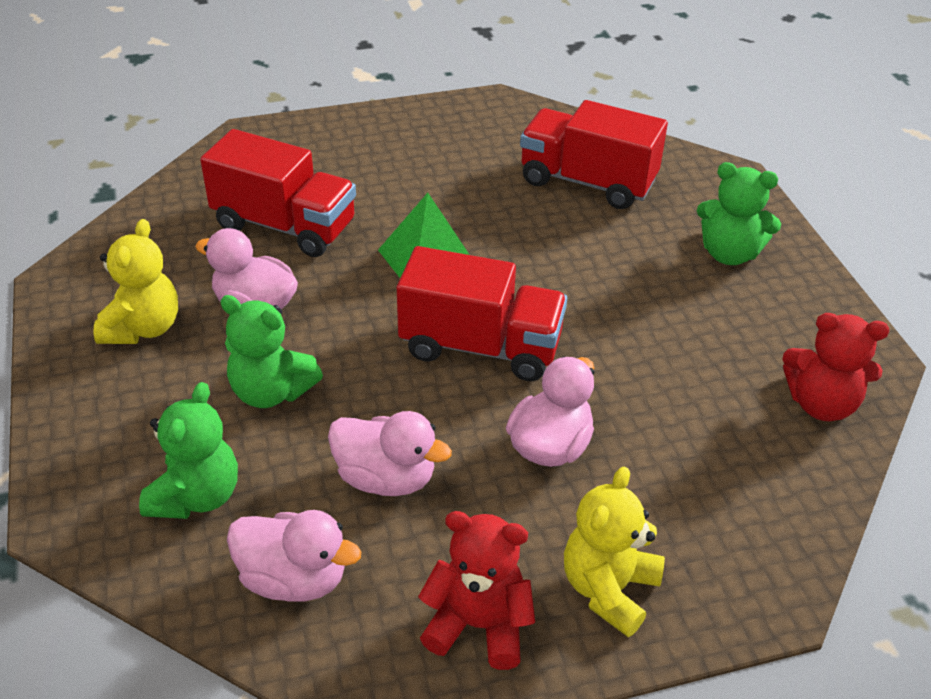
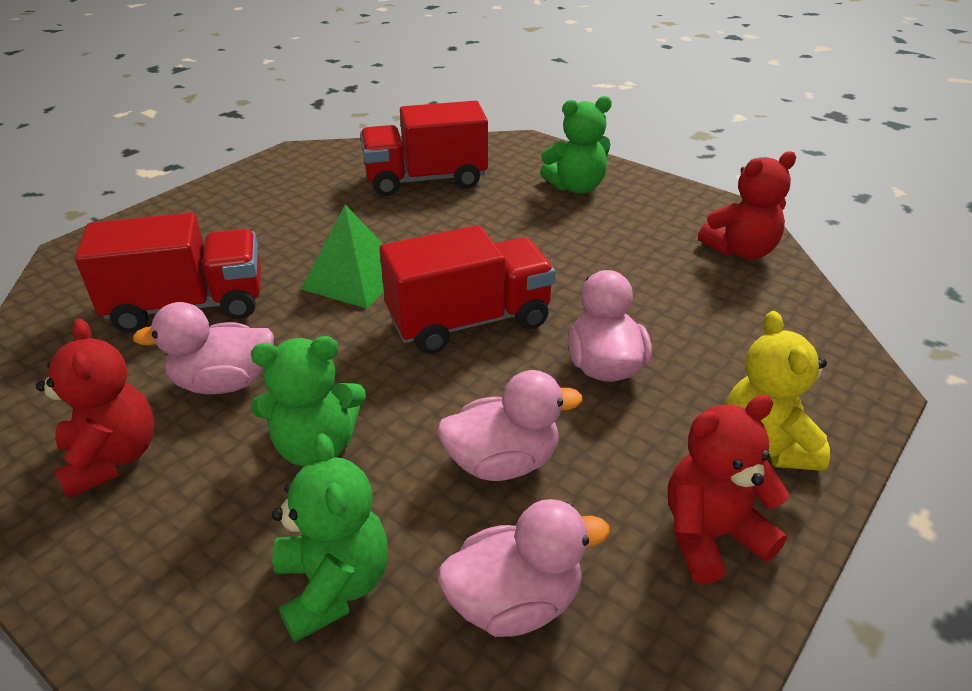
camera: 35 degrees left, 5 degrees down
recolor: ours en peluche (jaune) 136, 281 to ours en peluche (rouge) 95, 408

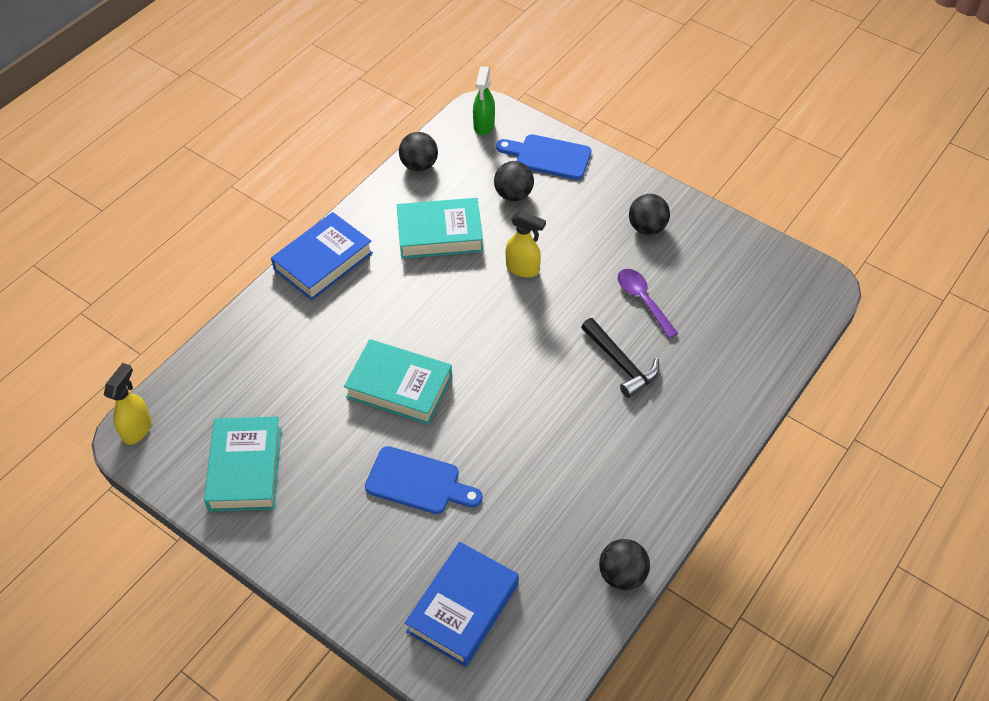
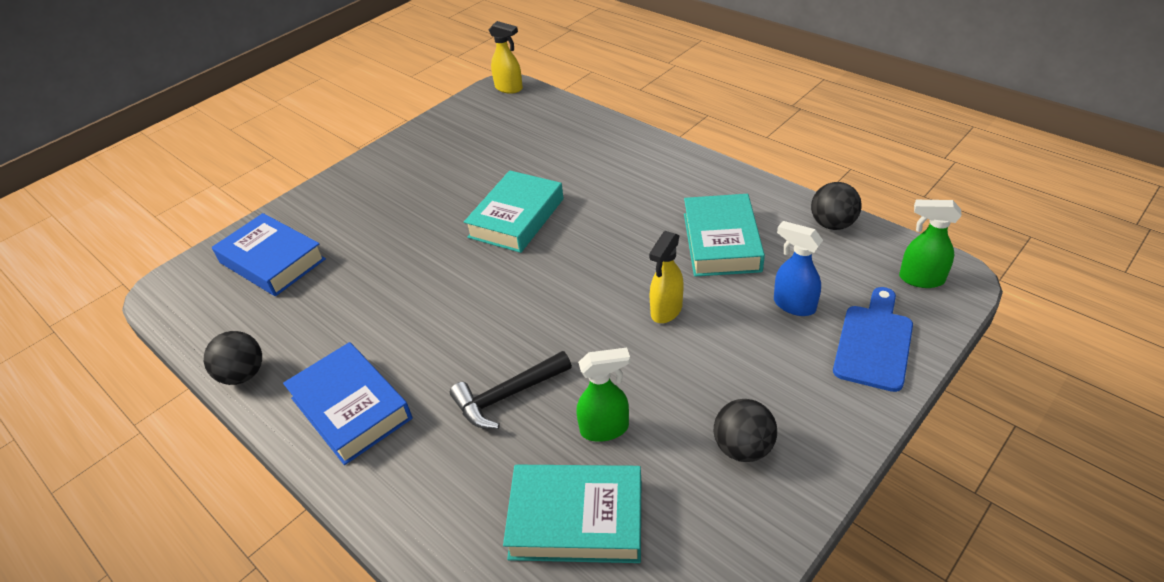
camera: 100 degrees right, 10 degrees down
delete: planche à découper (bleu) 424, 480
move: livre (turquoise) 243, 464 to 572, 514; livre (bleu) 322, 256 to 347, 403
replace: balle (noir) 514, 181 to vaporisateur (bleu) 798, 268; cuillère (violet) 648, 304 to vaporisateur (vert) 603, 395

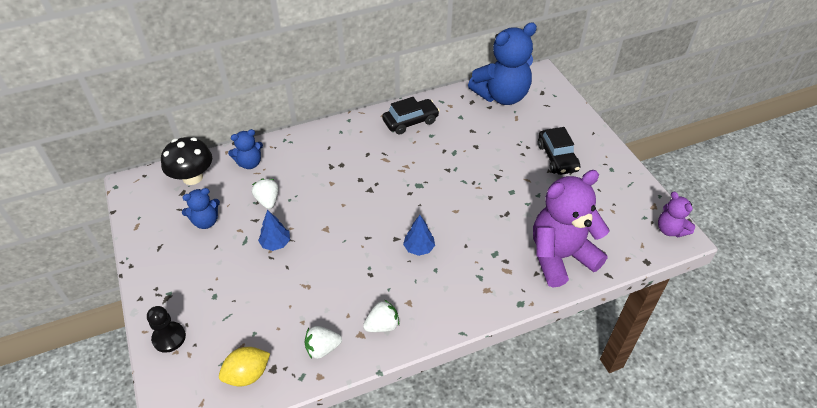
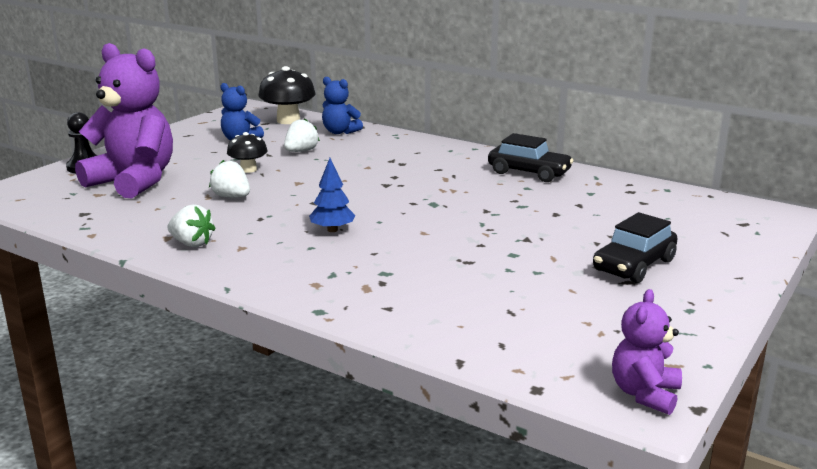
camera: 55 degrees right, 25 degrees down
delete: citron (jaune) 244, 366; ours en peluche (bleu) 502, 63
move: fraise (blanc) 323, 342 to 229, 179; ours en peluche (violet) 571, 228 to 124, 121
replace: arbre (bleu) 274, 230 to champignon (noir) 247, 152

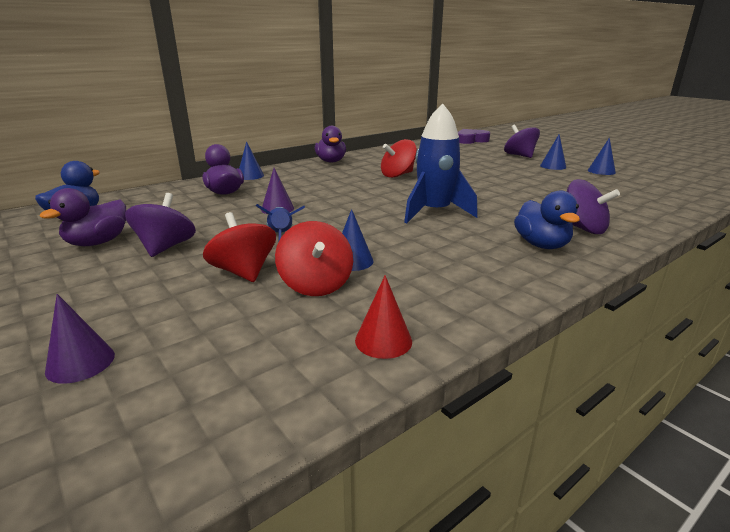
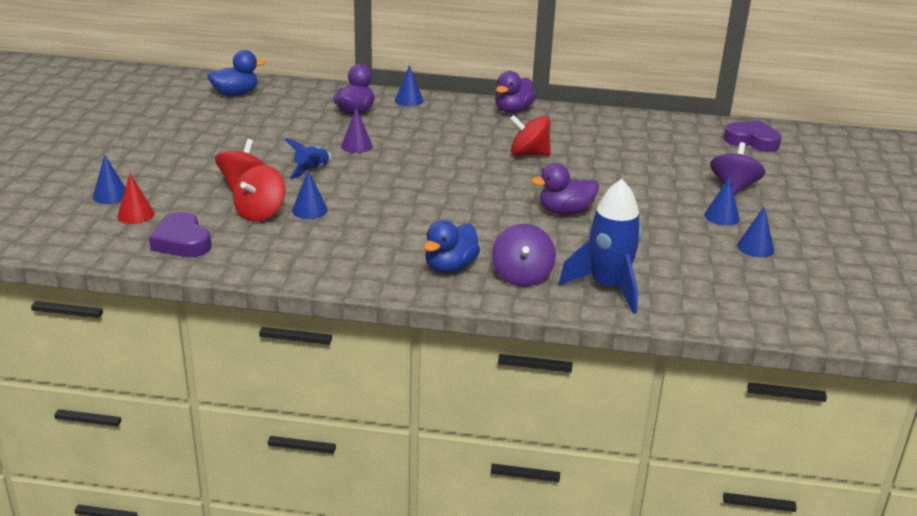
camera: 45 degrees right, 5 degrees up
delete: toupie (violet) 160, 225
insert: cœur (violet) 180, 234
move: canard (violet) 82, 217 to 565, 189; cône (rouge) 383, 317 to 135, 199; fusée (bleu) 441, 163 to 600, 246
recolor: cône (violet) 80, 339 to cône (bleu) 109, 179

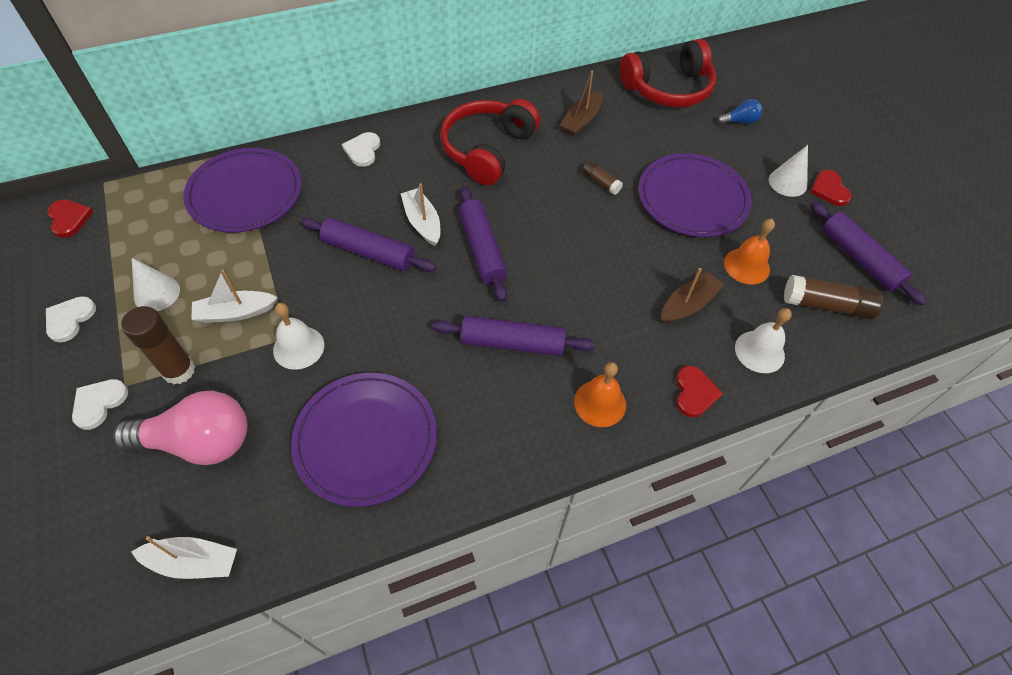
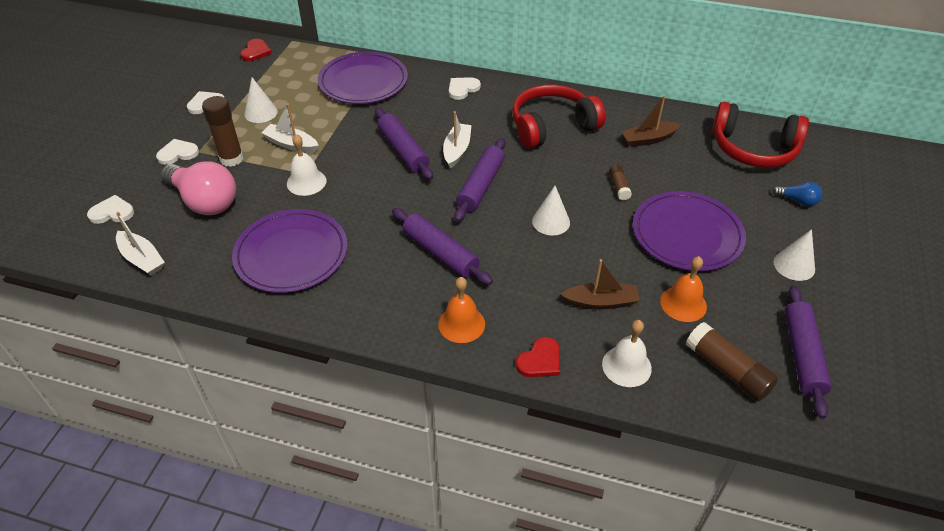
camera: 40 degrees right, 10 degrees down
delete: cœur (rouge) 831, 188
insert: cœur (blanc) 110, 209; cône (blanc) 551, 211

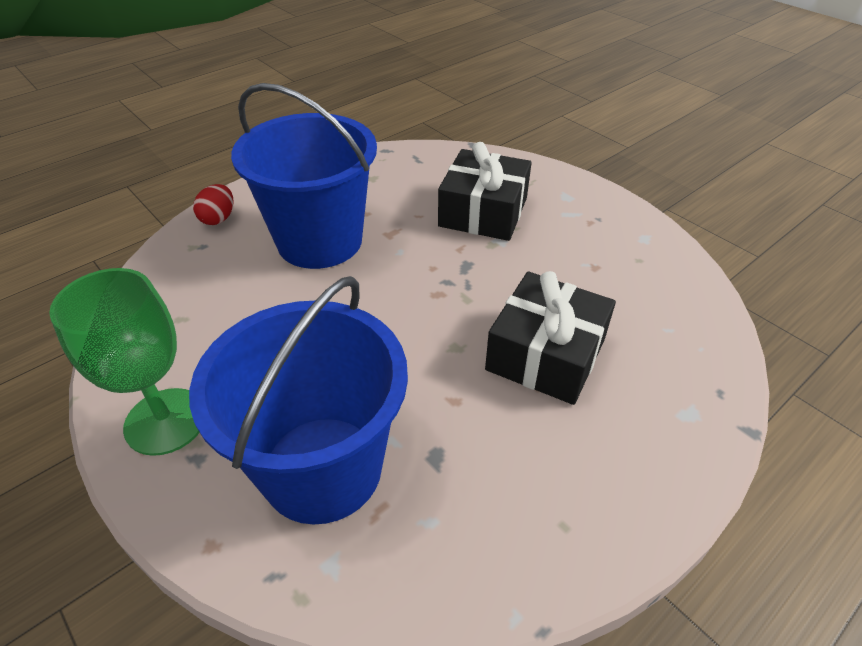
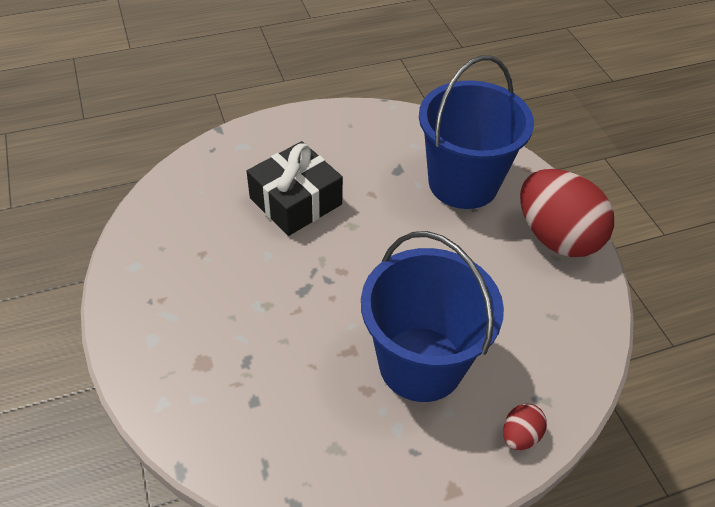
camera: 160 degrees left, 5 degrees up
delete: cadeau (noir) 485, 191
replace: verre à pied (vert) 124, 362 to œuf (rouge) 567, 213

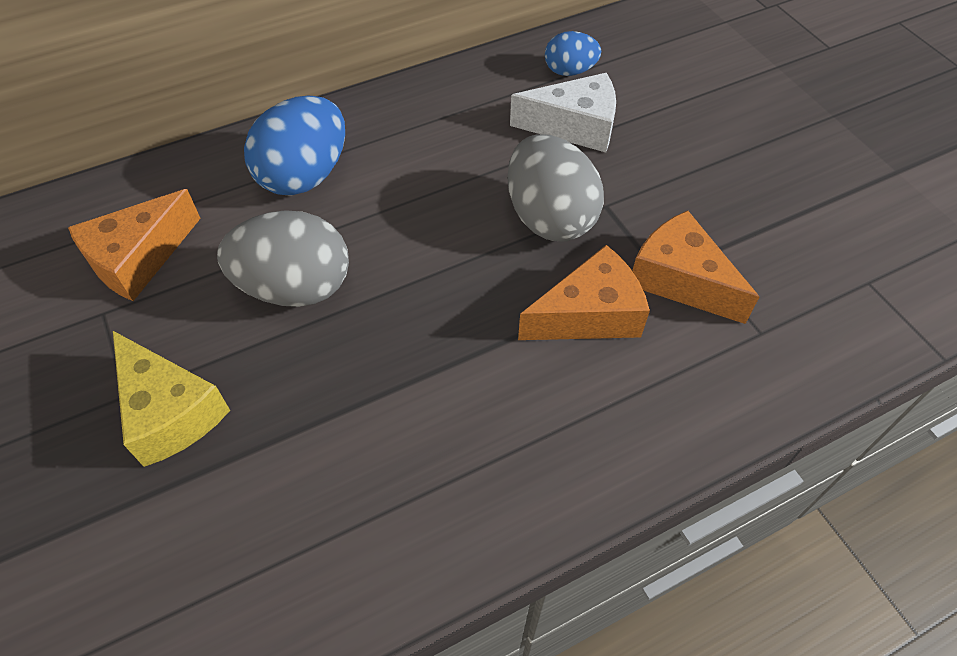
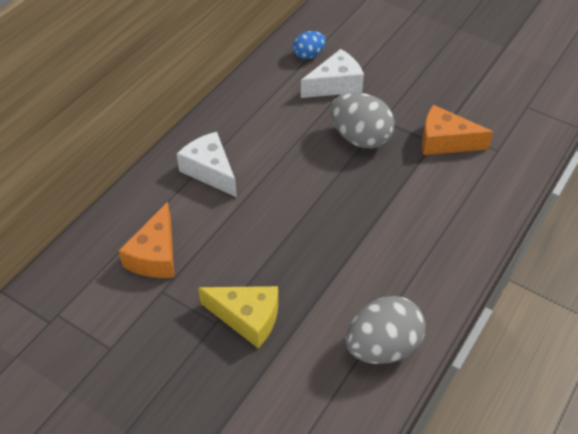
camera: 30 degrees left, 5 degrees down
delete: fromage (orange) 584, 292
move: œuf (gris) 283, 258 to 386, 330
replace: œuf (bleu) 294, 146 to fromage (blanc) 207, 164

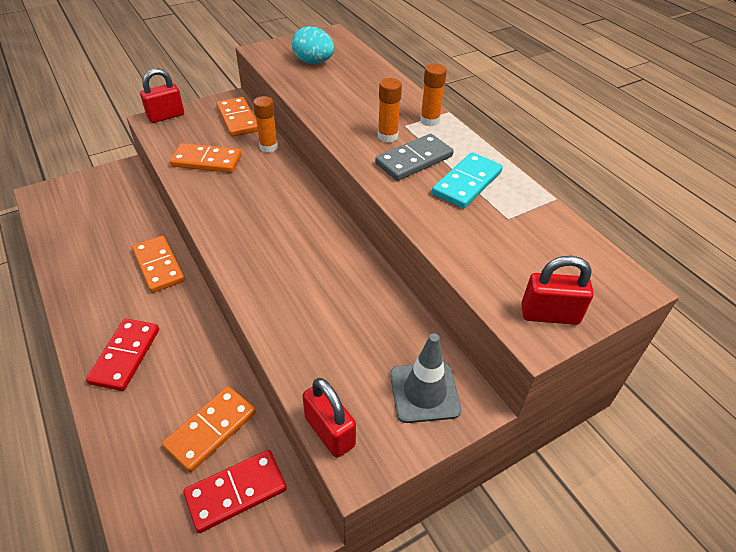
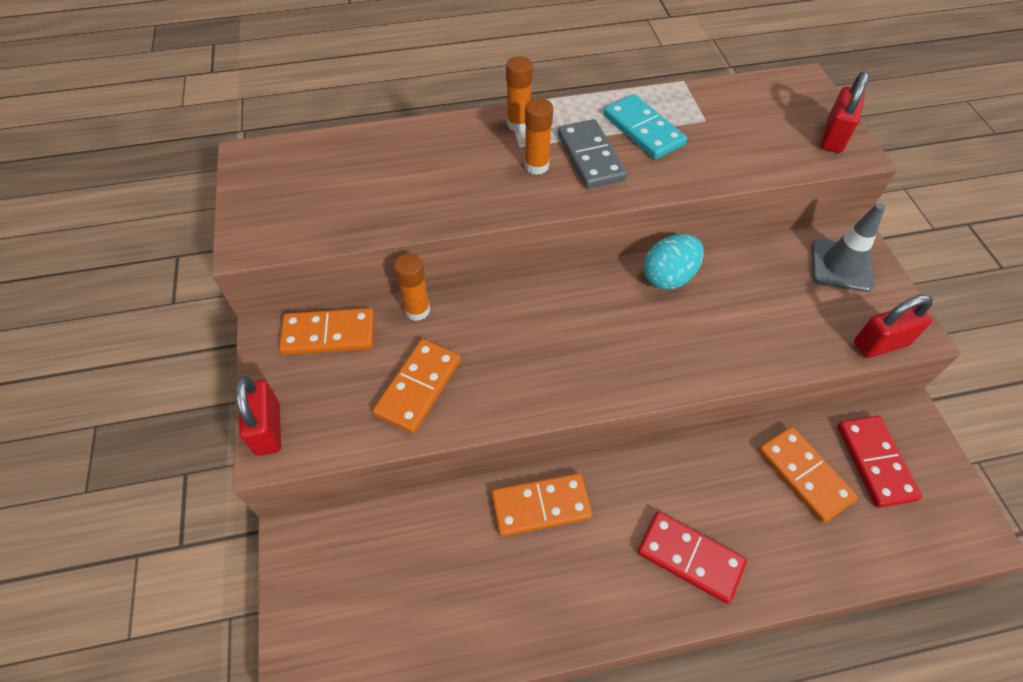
camera: 70 degrees left, 10 degrees up
move: œuf (turquoise) 313, 45 to 674, 262

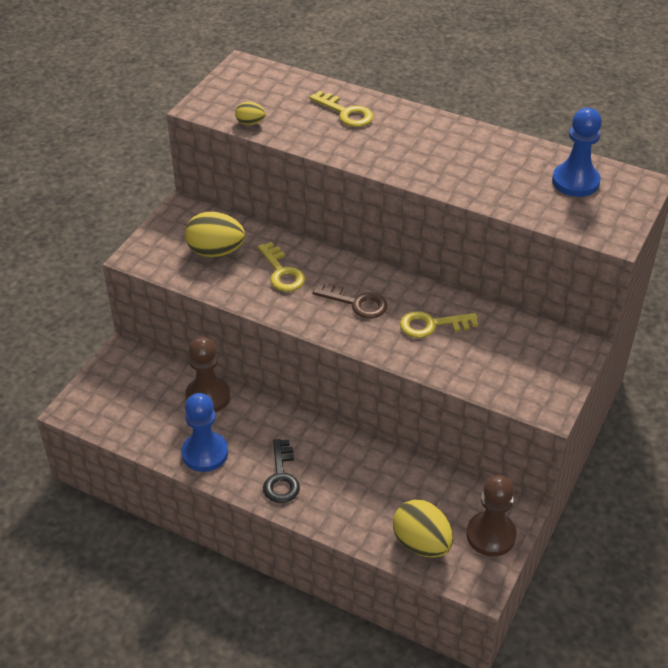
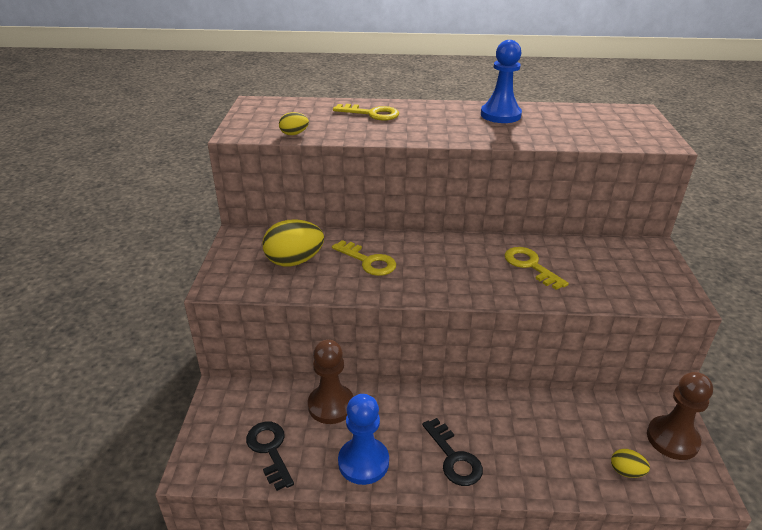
camera: 25 degrees left, 10 degrees down
delete: clé (marron) 350, 300
insert: clé (noir) 270, 456
move: pion (bleu) 577, 152 to 501, 81
rotate: clé (jaune) 439, 324 = 536, 268 90 degrees clockwise
resize: œuf (jaune) 423, 529 = 630, 463 x0.51

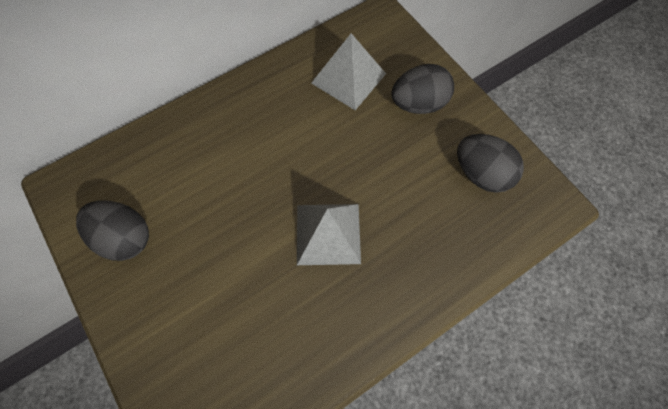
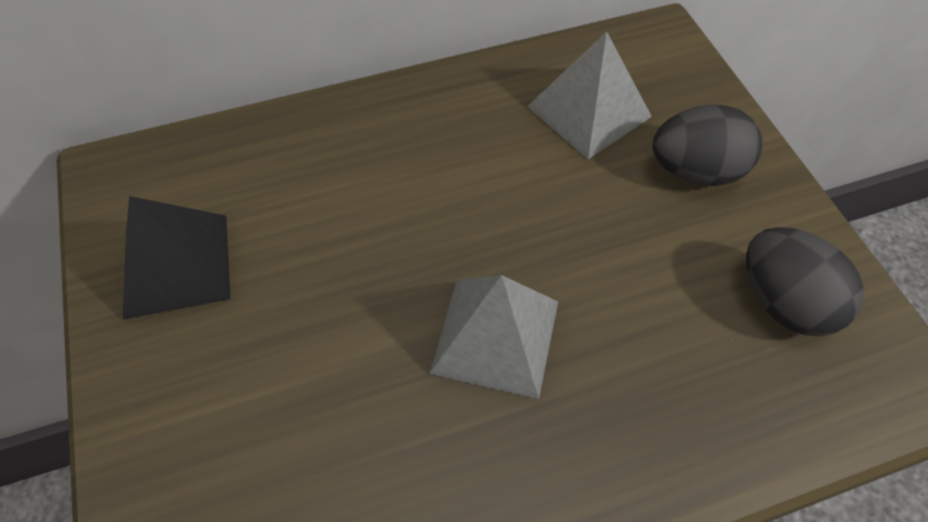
camera: 15 degrees right, 10 degrees down
replace: œuf (noir) 112, 230 to pyramide (noir) 177, 257

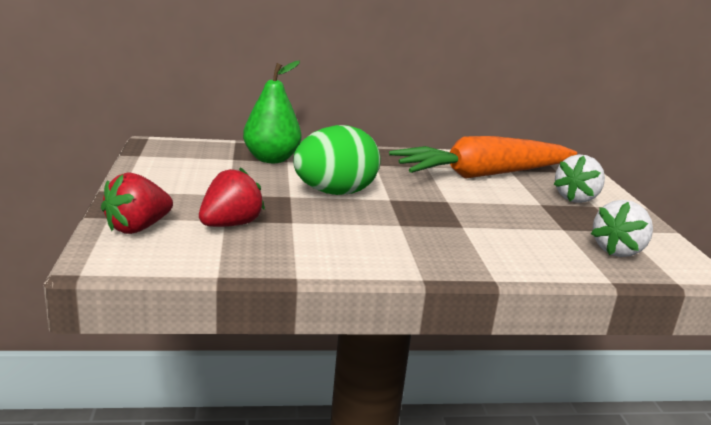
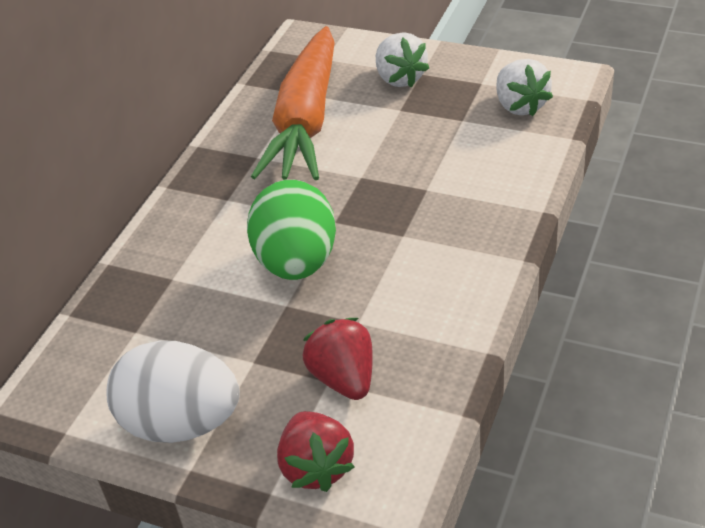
camera: 55 degrees left, 20 degrees up
delete: poire (vert) 272, 112
insert: œuf (blanc) 173, 391

